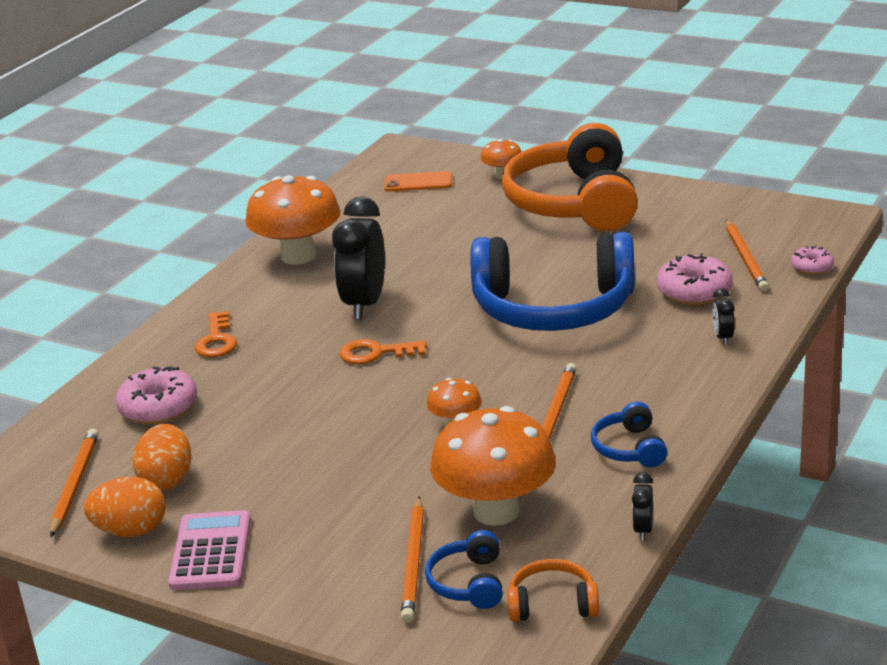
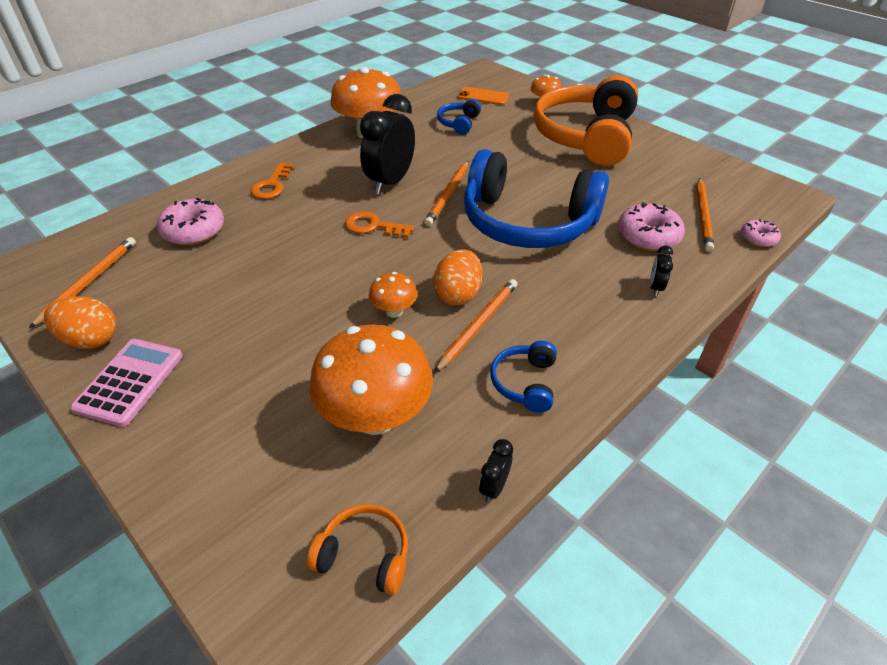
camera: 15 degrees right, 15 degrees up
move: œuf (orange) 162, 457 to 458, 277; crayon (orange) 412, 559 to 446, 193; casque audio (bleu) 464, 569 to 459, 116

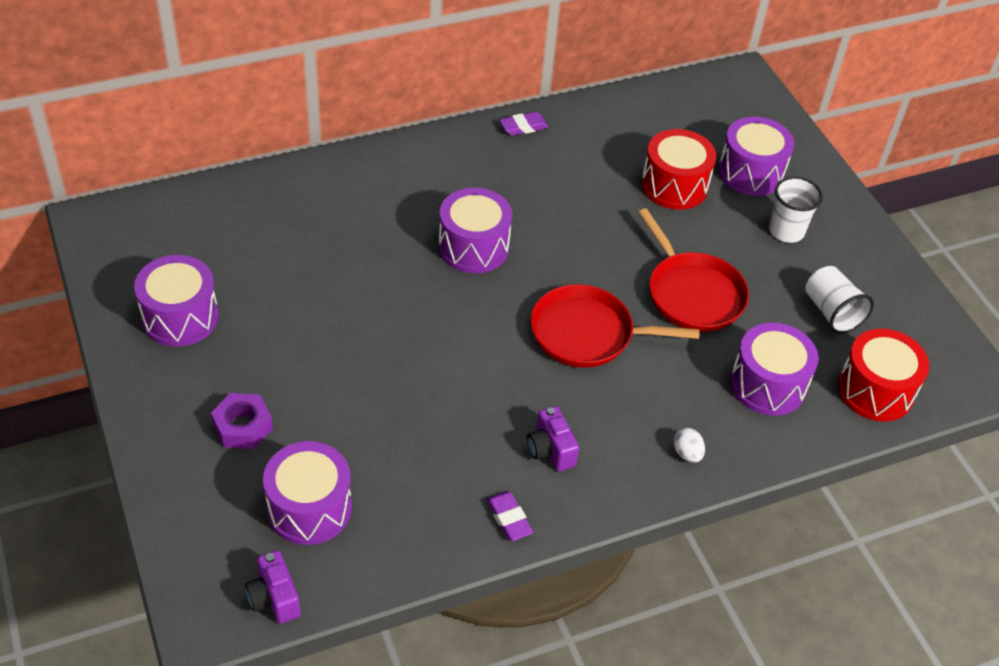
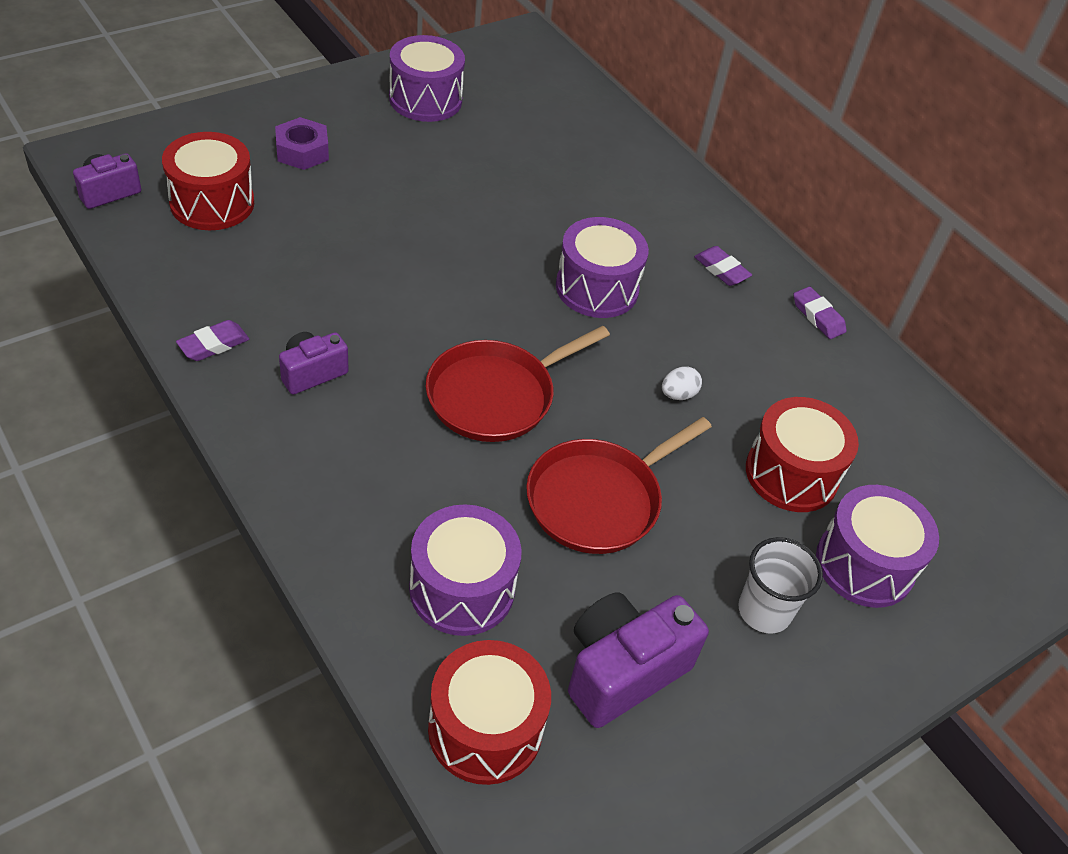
camera: 75 degrees right, 0 degrees up
insert: gomme (violet) 723, 266
move: œuf (blanc) 689, 445 to 682, 383
replace: gobelet (blanc) 839, 300 to appareil photo (violet) 638, 660
recolor: tambour (violet) 307, 493 to tambour (rouge) 208, 181
rotate: poêle (rouge) 615, 326 = 518, 384 120 degrees counterclockwise

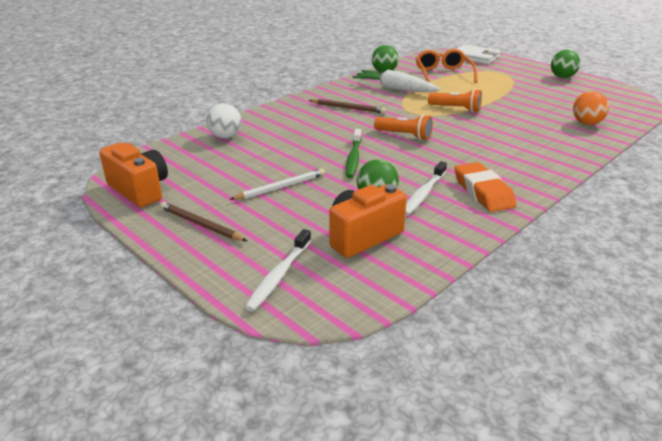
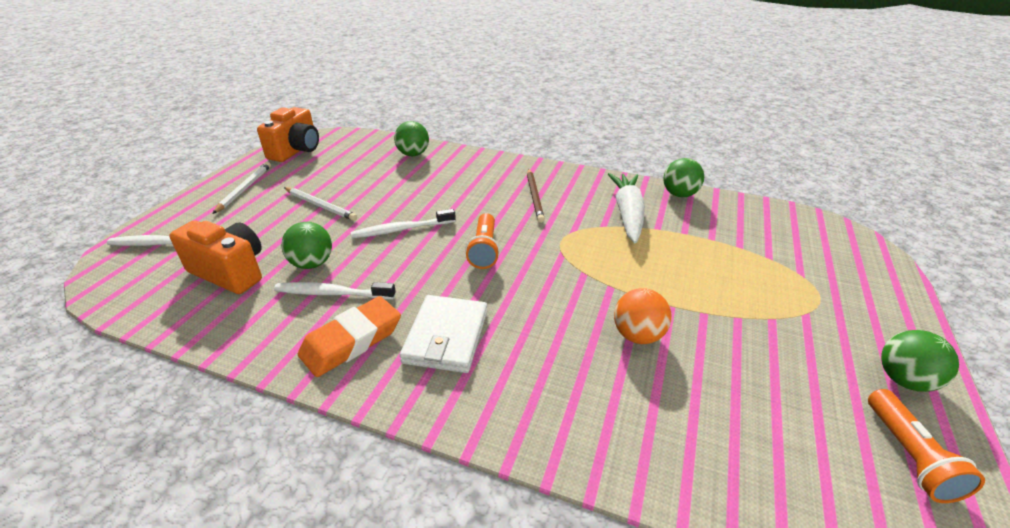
camera: 65 degrees right, 5 degrees up
delete: lunettes (orange) 446, 66
move: lampe de poche (orange) 455, 100 to 926, 446; portefeuille (blanc) 479, 54 to 443, 334; balle (orange) 591, 108 to 643, 316
recolor: crayon (marron) 203, 221 to crayon (blanc) 241, 188; balle (blanc) 224, 120 to balle (vert) 411, 138; brosse à dents (vert) 354, 153 to brosse à dents (blanc) 403, 223

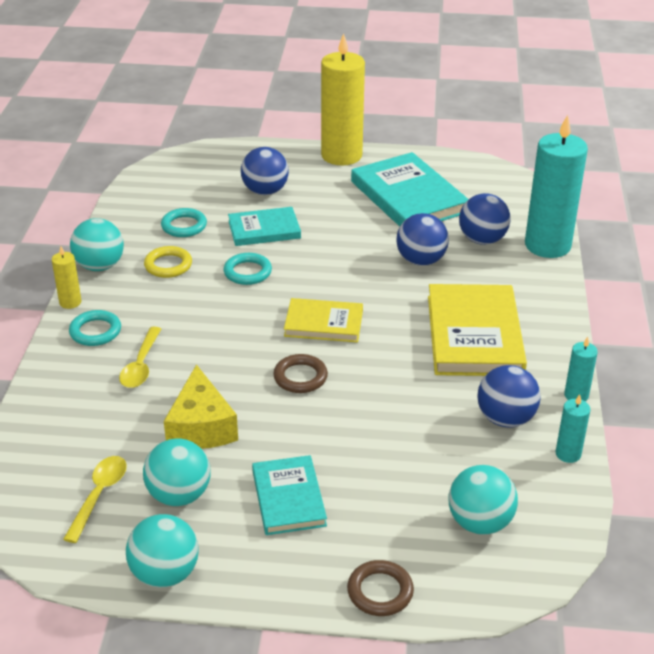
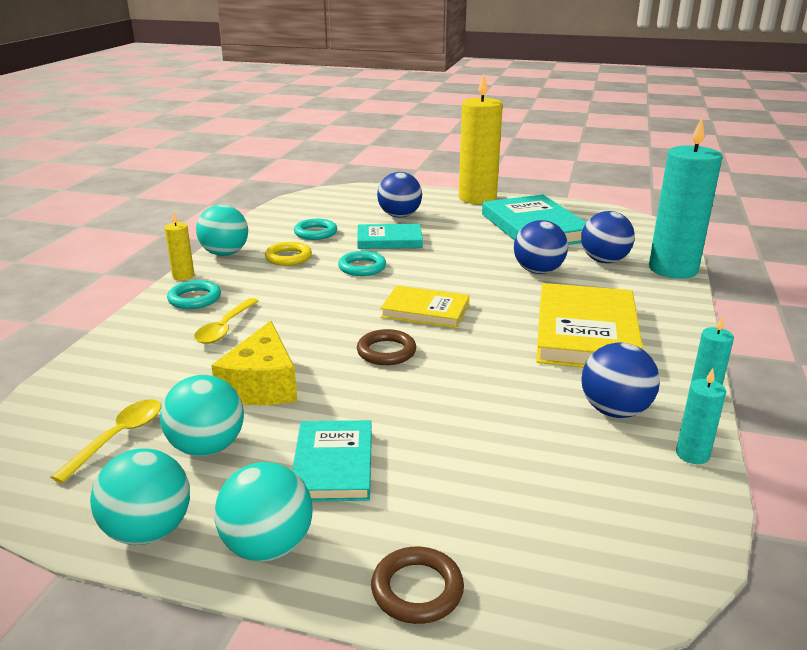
camera: 10 degrees right, 10 degrees down
move: balle (turquoise) 483, 500 to 263, 512

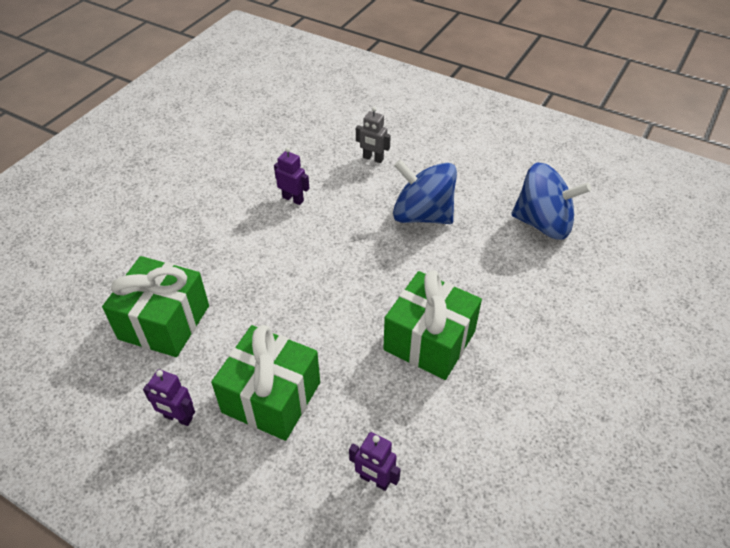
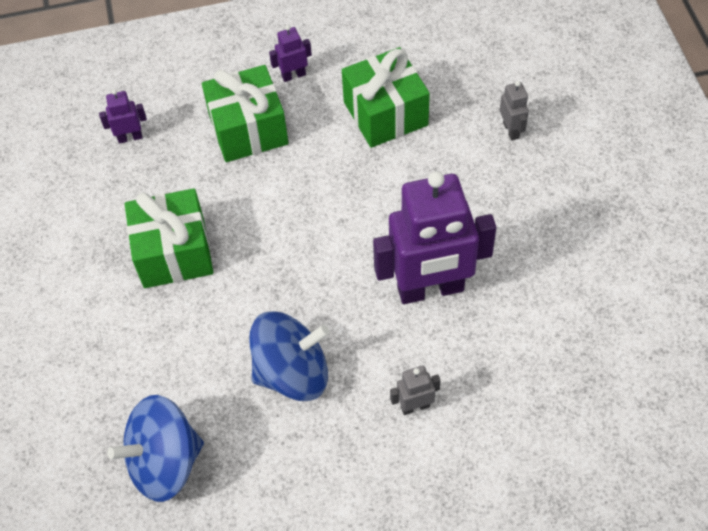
camera: 140 degrees right, 10 degrees up
insert: robot (gris) 514, 111
resize: robot (violet) 291, 176 = 434, 237 x2.42

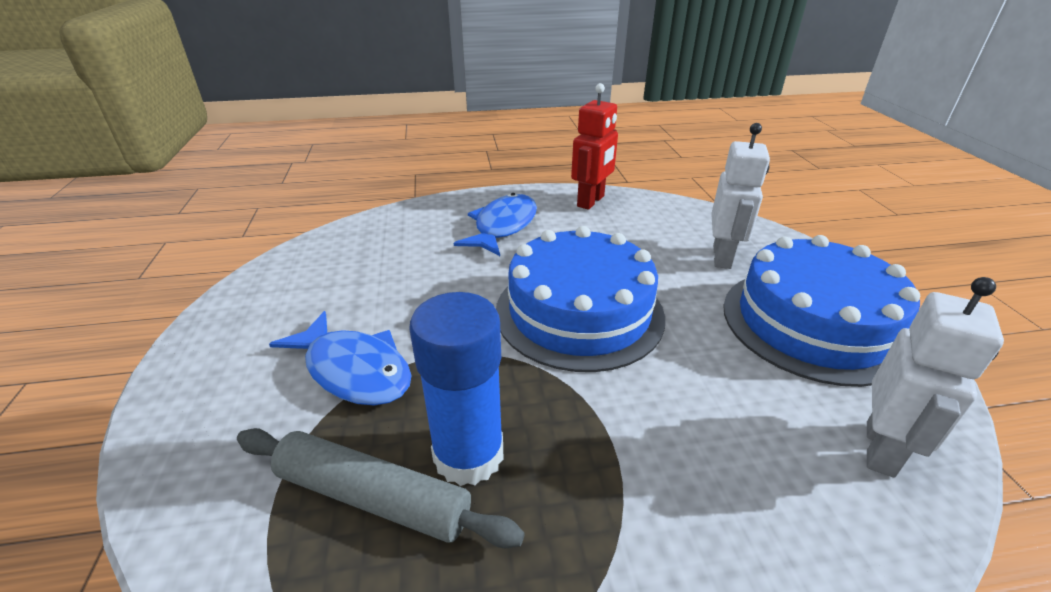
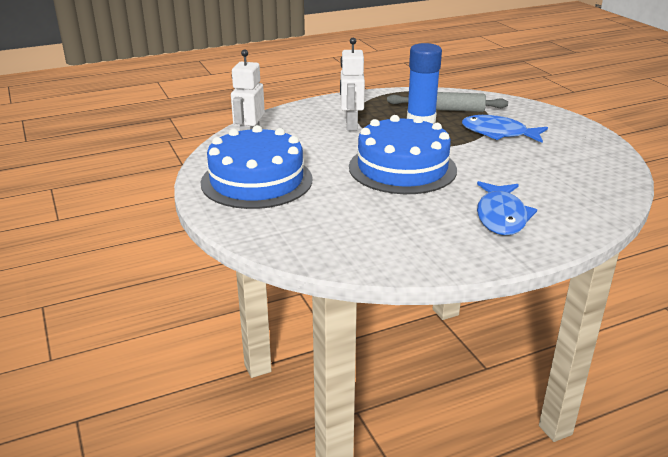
camera: 165 degrees right, 5 degrees down
delete: robot (rouge) 594, 146
move: robot (blanc) 740, 196 to 352, 84

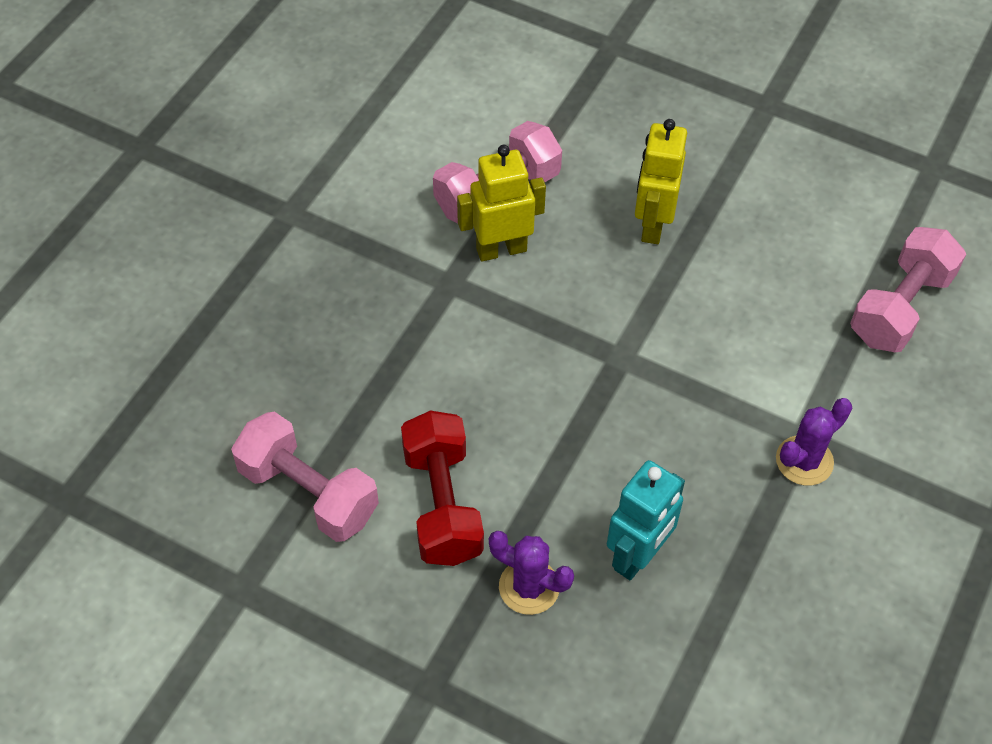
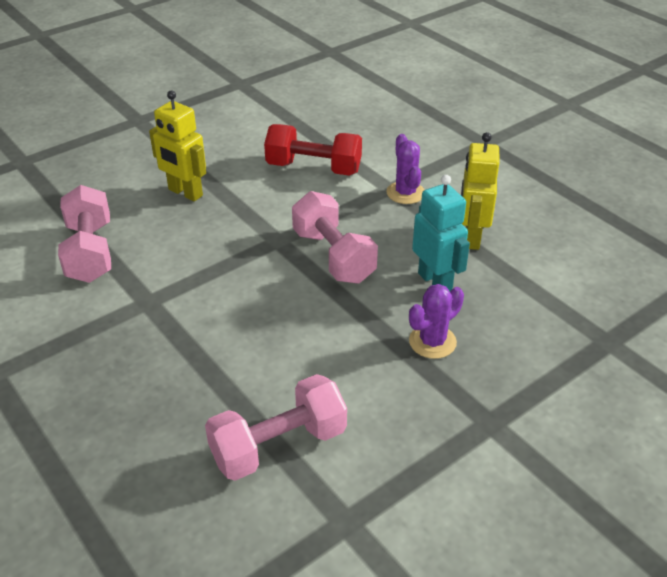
camera: 65 degrees left, 15 degrees down
move: haltère (rouge) 442, 488 to 313, 150; robot (jaune) 501, 203 to 480, 191; haltère (rose) 908, 289 to 335, 237

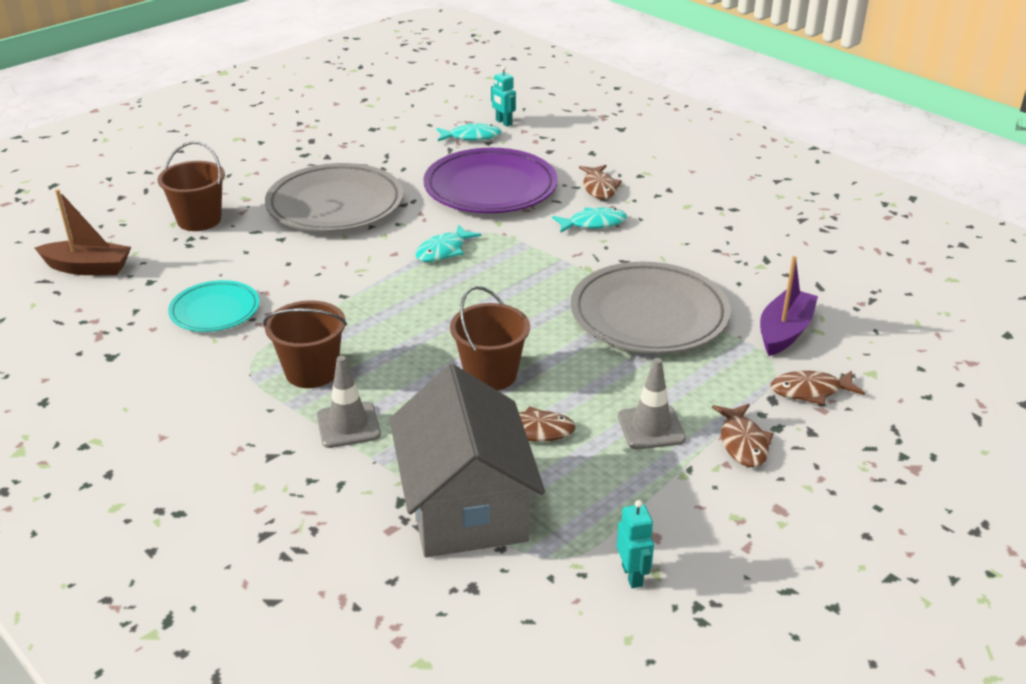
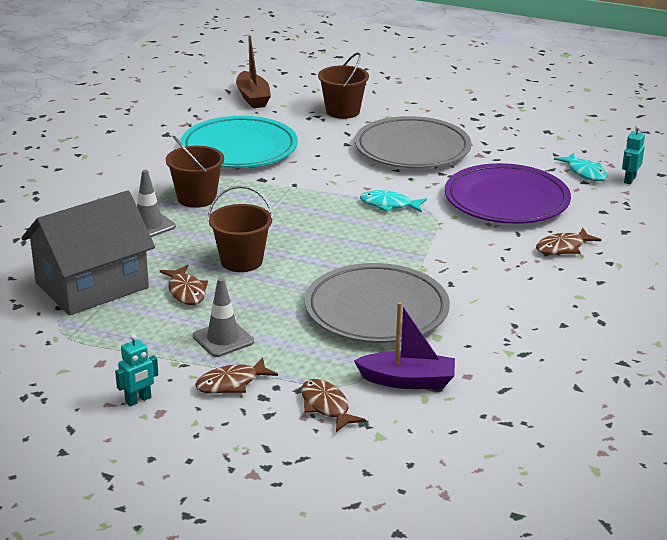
camera: 65 degrees right, 5 degrees down
delete: poisson (turquoise) 589, 220
move: robot (turquoise) 635, 544 to 136, 370
resize: assiette (turquoise) 213, 306 = 239, 142 x1.77

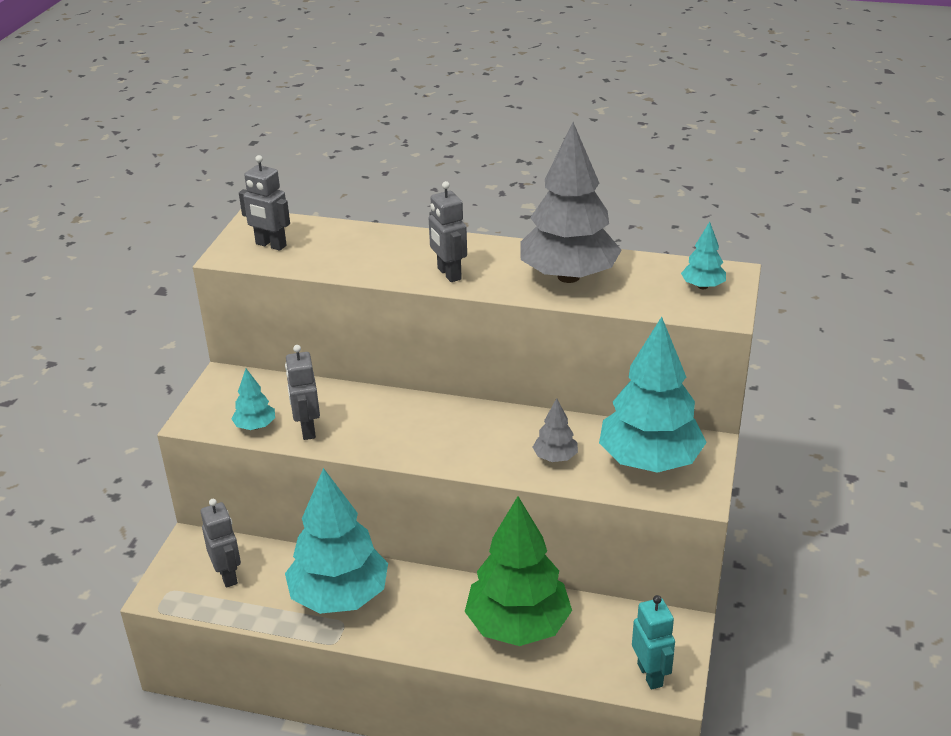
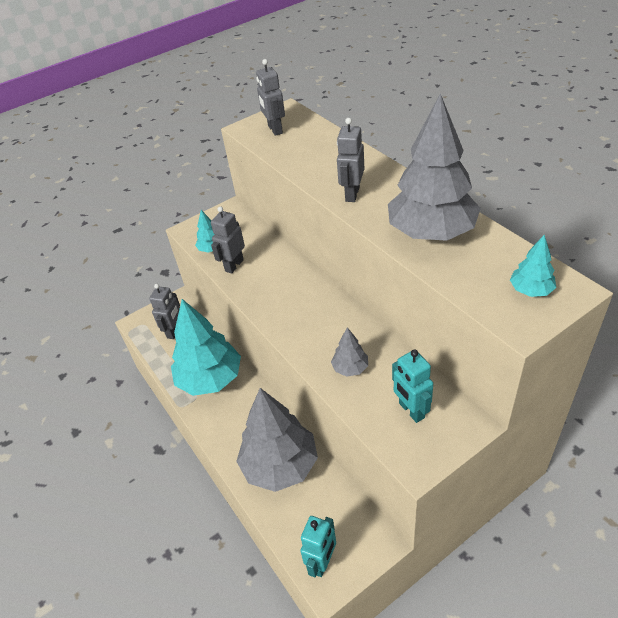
camera: 45 degrees right, 10 degrees up
replace: arbre (turquoise) 653, 395 to robot (turquoise) 412, 386
recolor: arbre (vert) 518, 571 to arbre (gris) 277, 440

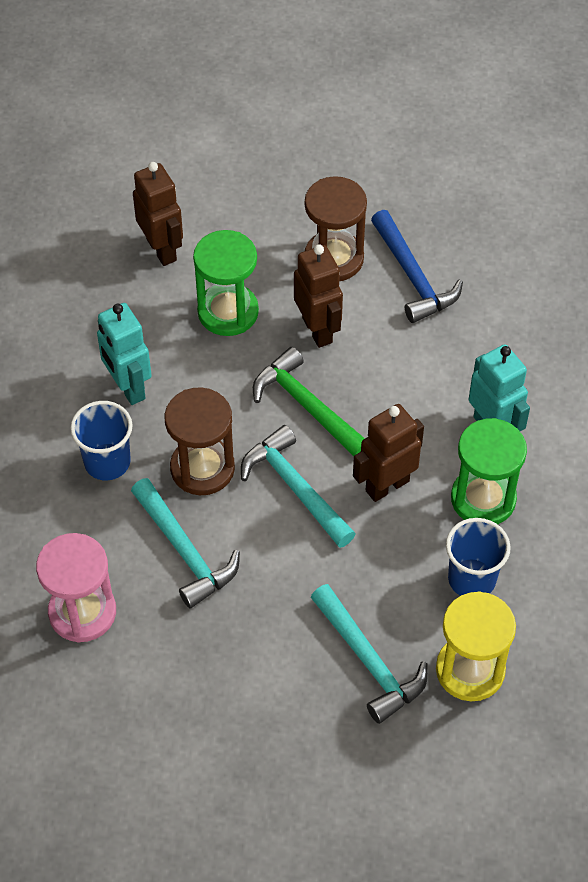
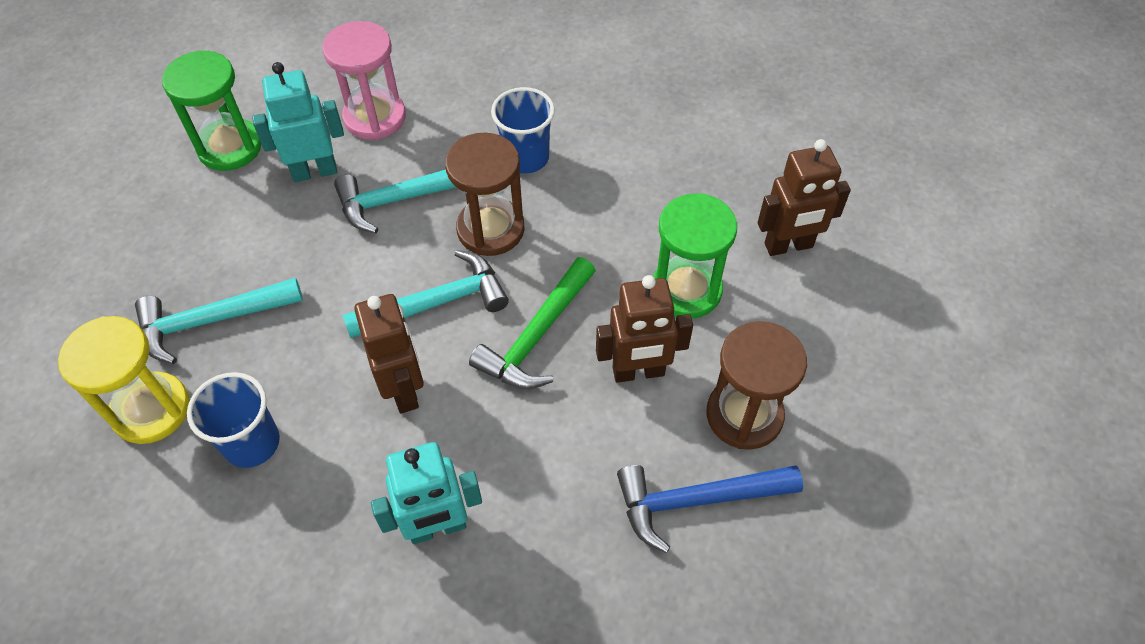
camera: 105 degrees right, 0 degrees up
move: robot (turquoise) 124, 354 to 298, 122; sablier (vert) 489, 471 to 211, 110
rotate: marteau (vert) 309, 402 = 532, 323 150 degrees clockwise

